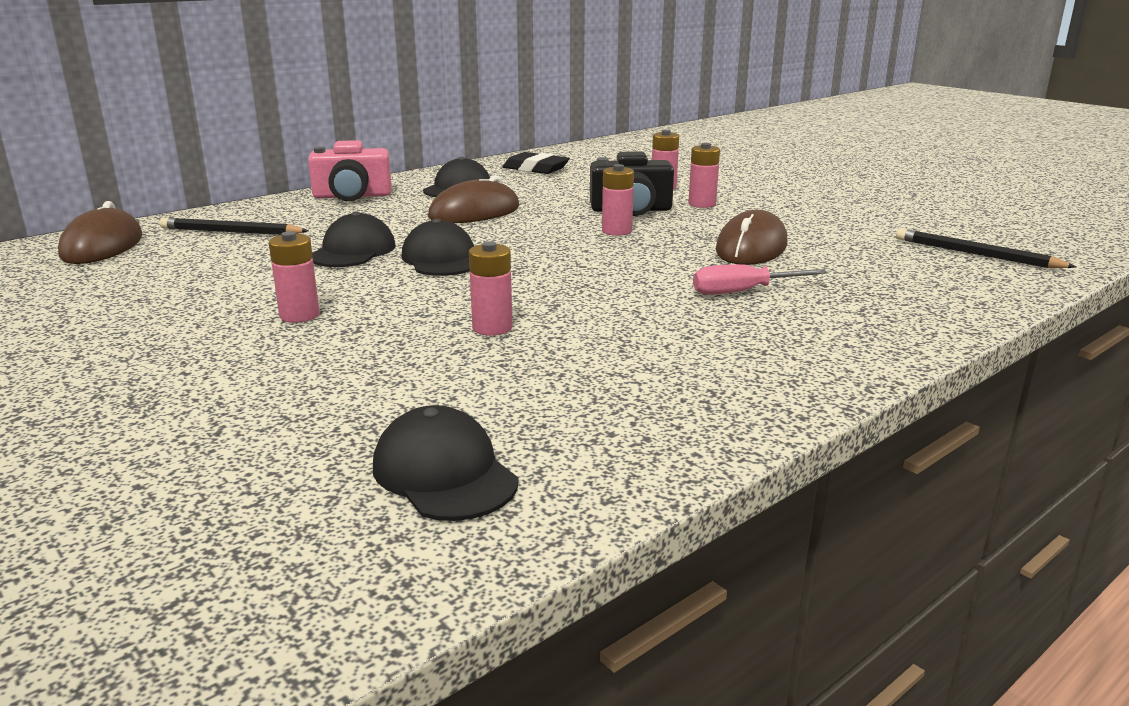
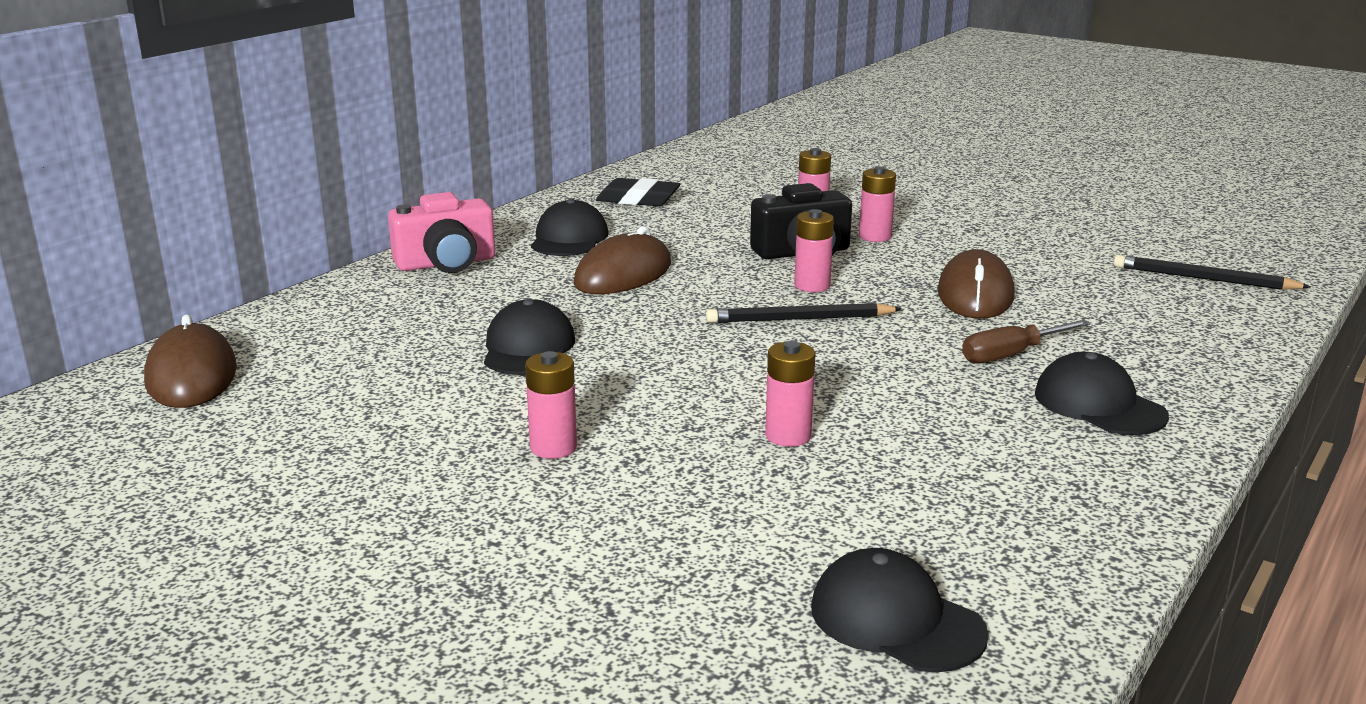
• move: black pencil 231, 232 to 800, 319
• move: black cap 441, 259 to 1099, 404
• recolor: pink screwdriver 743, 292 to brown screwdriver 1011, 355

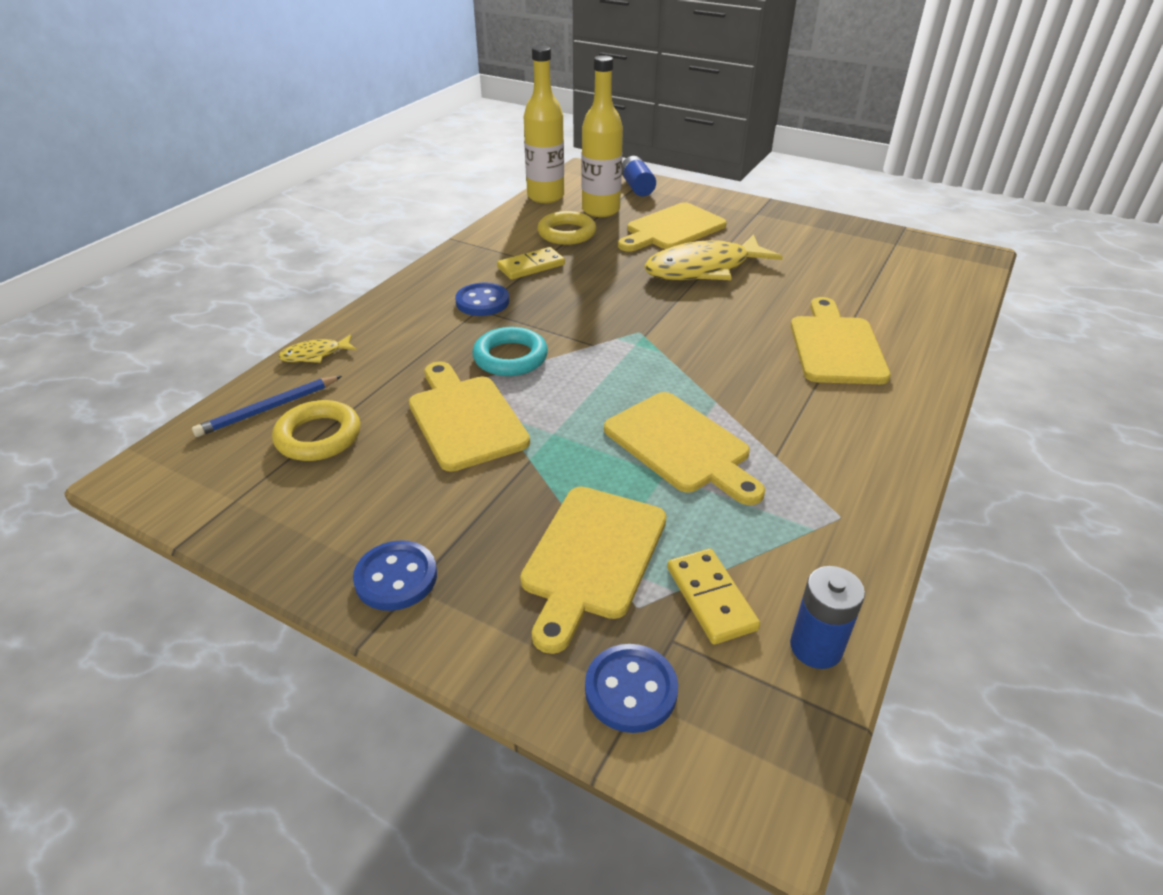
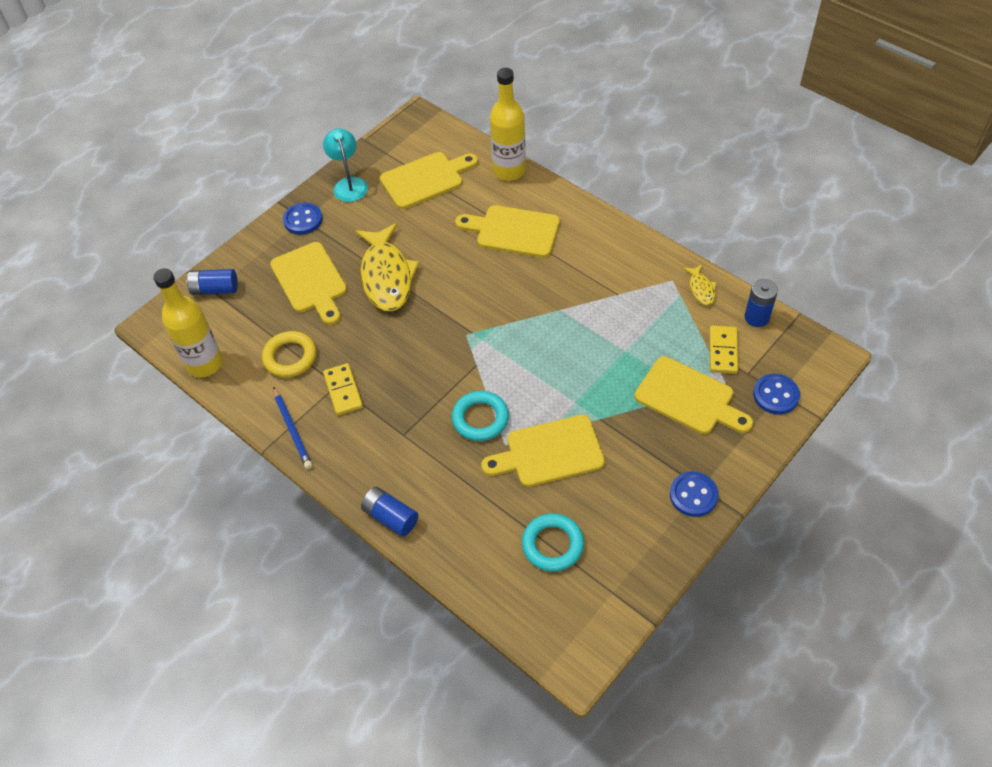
• move: blue pencil 268, 409 to 292, 430
• recolor: yellow ring 318, 436 to turquoise ring 552, 545
• move: yellow fish 315, 355 to 701, 289
• move: blue button 482, 302 to 303, 220
• move: yellow bottle 600, 210 to 509, 171
• move: yellow cutting board 681, 446 to 425, 179
• rotate: yellow domino 710, 598 = 723, 351 75 degrees counterclockwise
• insert: turquoise lamp 349, 184
• insert: blue battery 390, 517

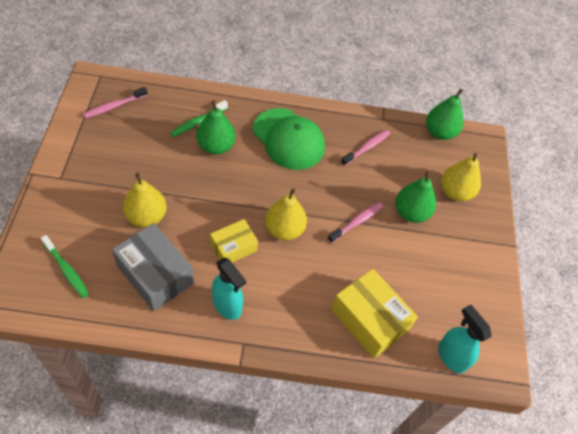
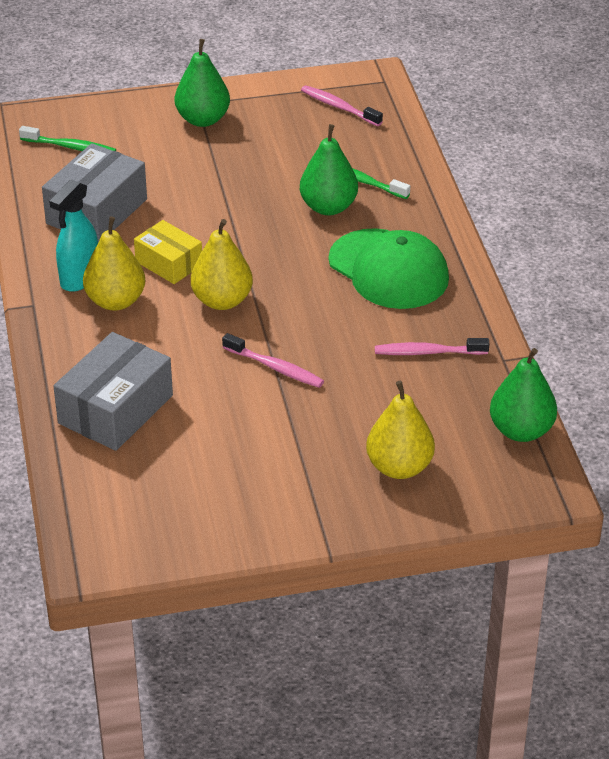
• rotate: green toothbrush 66, 270 = 70, 147 105 degrees counterclockwise
• move: yellow pear 146, 216 to 116, 301
• rotate: green cap 288, 139 = 388, 269 75 degrees counterclockwise
• recolor: yellow box 369, 320 to grey box 116, 409
• rotate: pink toothbrush 367, 147 = 427, 352 150 degrees clockwise
• move: green pear 411, 212 to 203, 119
• delete: turquoise spray bottle 451, 356

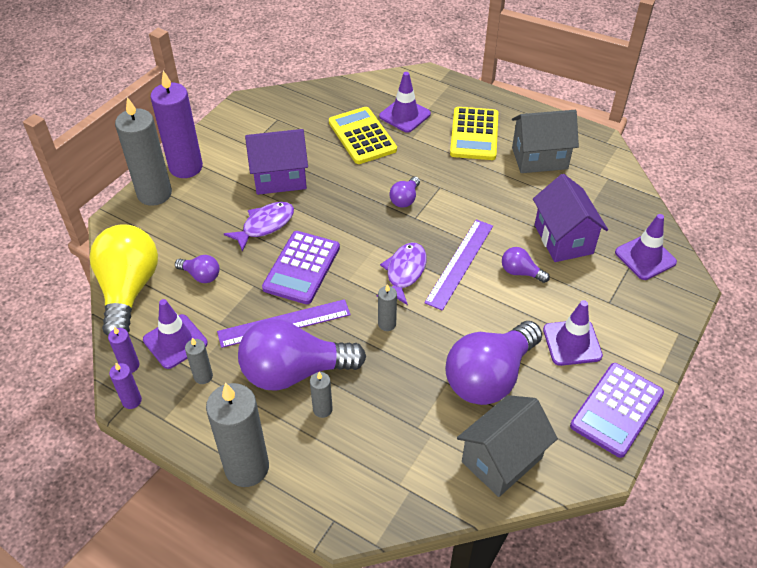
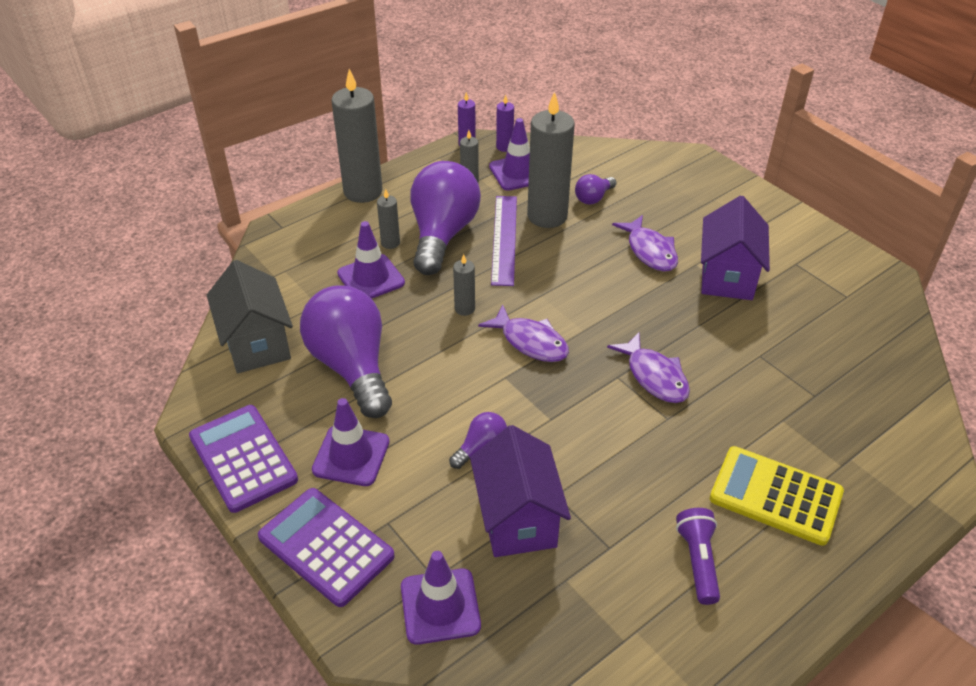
• delete: yellow light bulb 128, 290
• move: grey candle 154, 194 to 547, 216
• delete: purple candle 186, 167
• move: purple calculator 301, 268 to 326, 547
• delete: yellow calculator 362, 136
• move: purple traffic cone 405, 115 to 371, 278
• replace: purple light bulb 405, 199 to purple fish 654, 376
• delete: purple ruler 459, 263
• replace: grey house 539, 158 to purple flashlight 698, 561
• rotate: purple house 563, 239 = 517, 519 75 degrees clockwise

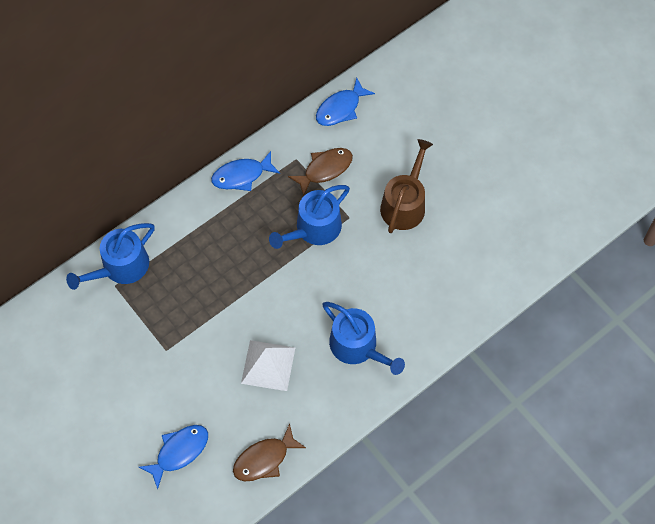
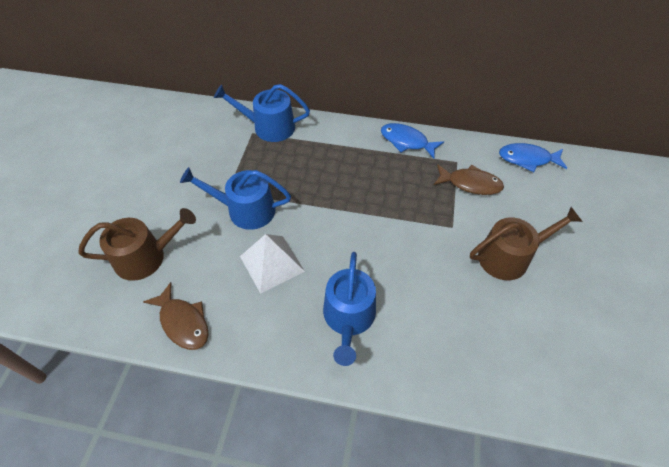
• replace: blue fish 179, 452 to brown watering can 146, 257
• rotate: brown fish 264, 459 = 183, 322 150 degrees counterclockwise
• move: blue watering can 314, 229 to 245, 210

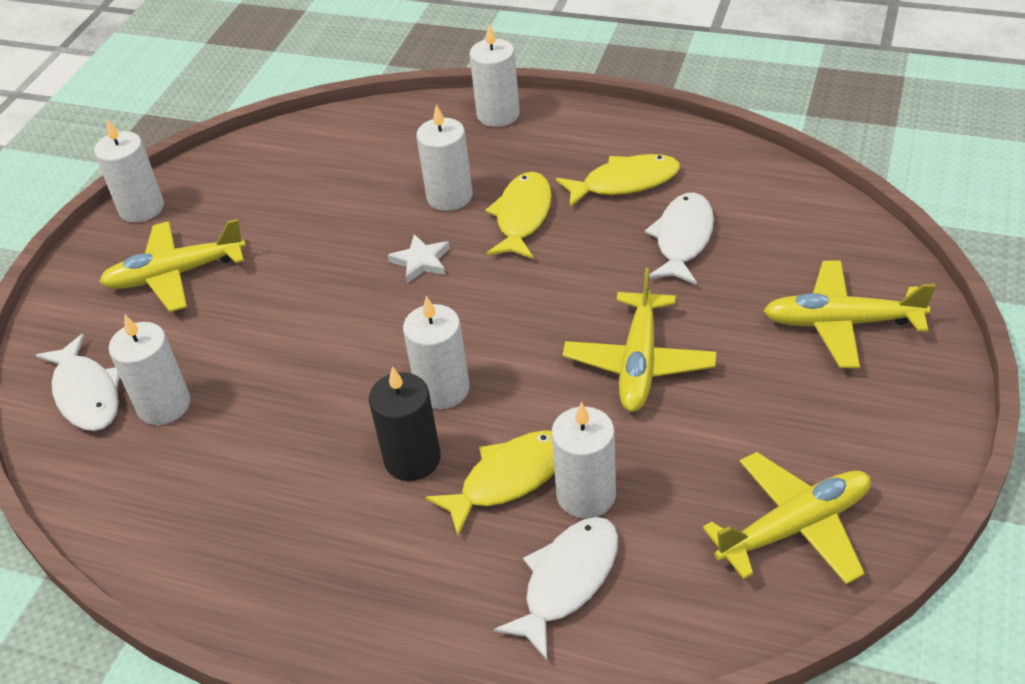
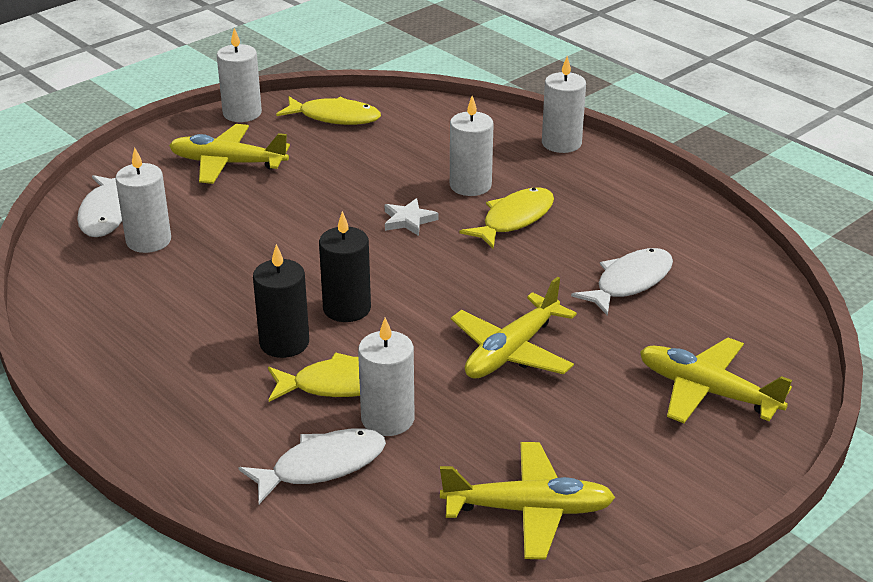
• recolor: white candle 442, 389 to black candle 347, 308
• move: yellow fish 625, 183 to 335, 117

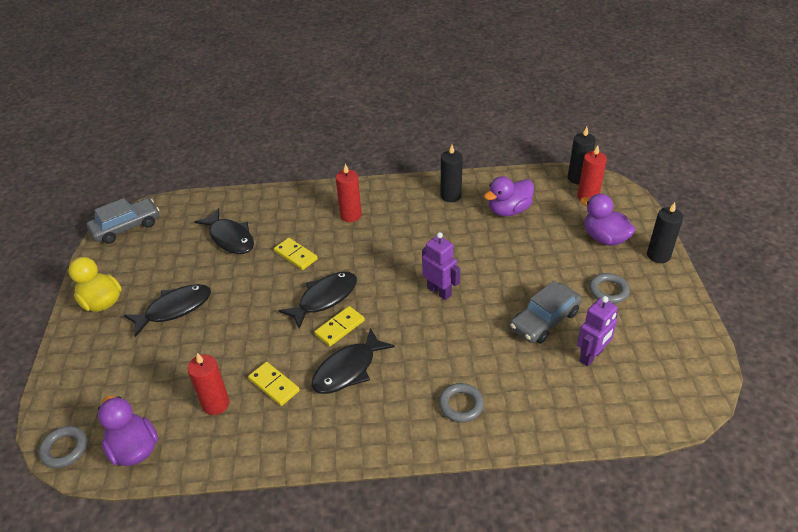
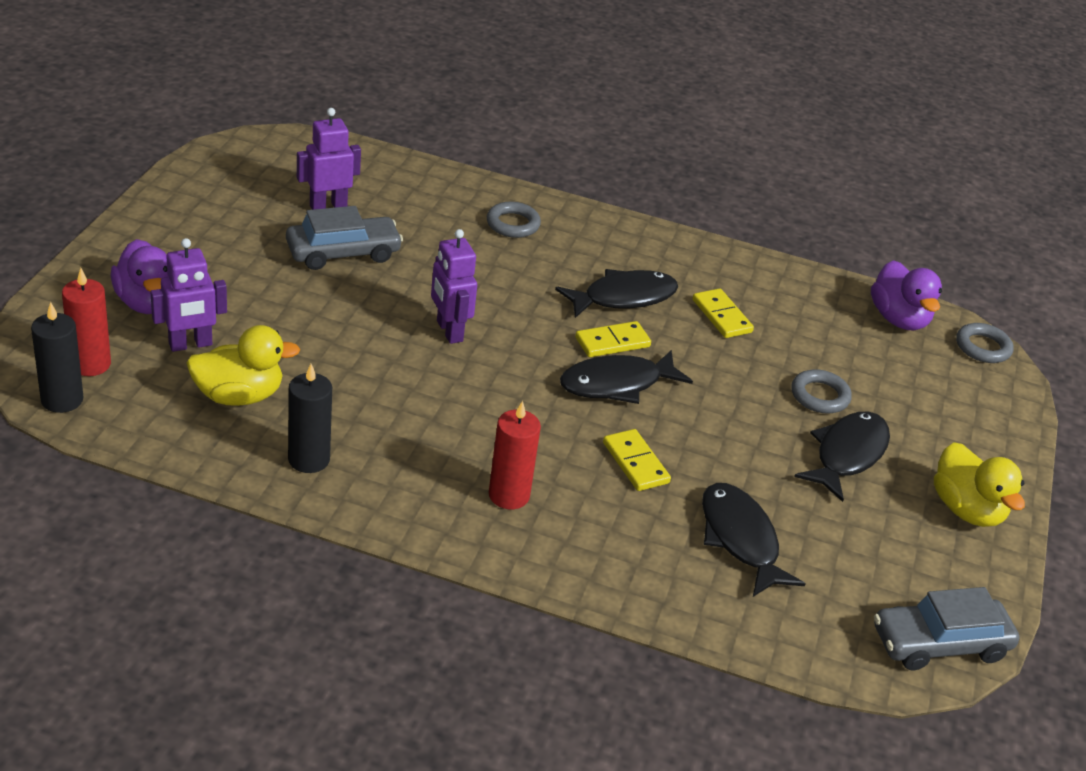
• rotate: black fish 174, 309 = 847, 455 135 degrees clockwise
• delete: red candle 216, 404
• recolor: purple duck 508, 210 to yellow duck 239, 396
• move: grey ring 608, 291 to 819, 396
• delete: black candle 658, 255
• insert: purple robot 190, 344

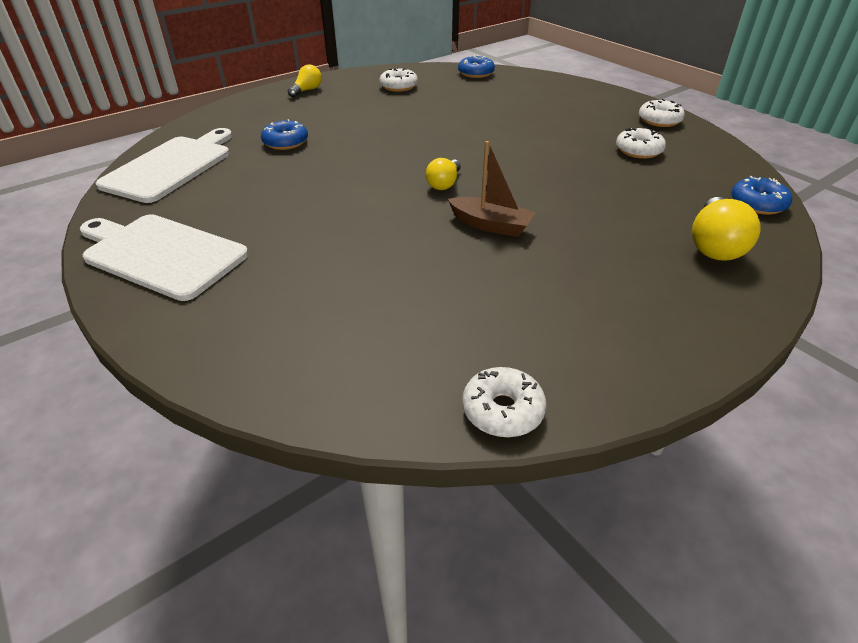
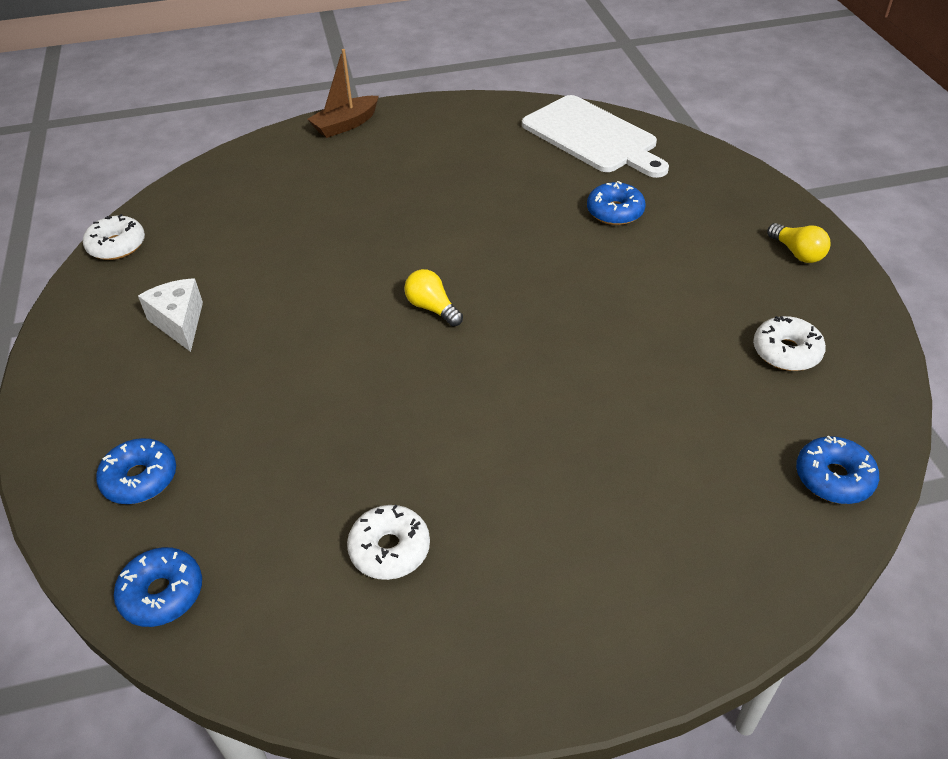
• delete: white cutting board 161, 254
• move: brown boat 491, 225 to 345, 125
• delete: white donut 659, 120
• replace: yellow light bulb 714, 245 to blue donut 140, 479
• insert: white cheese 179, 322

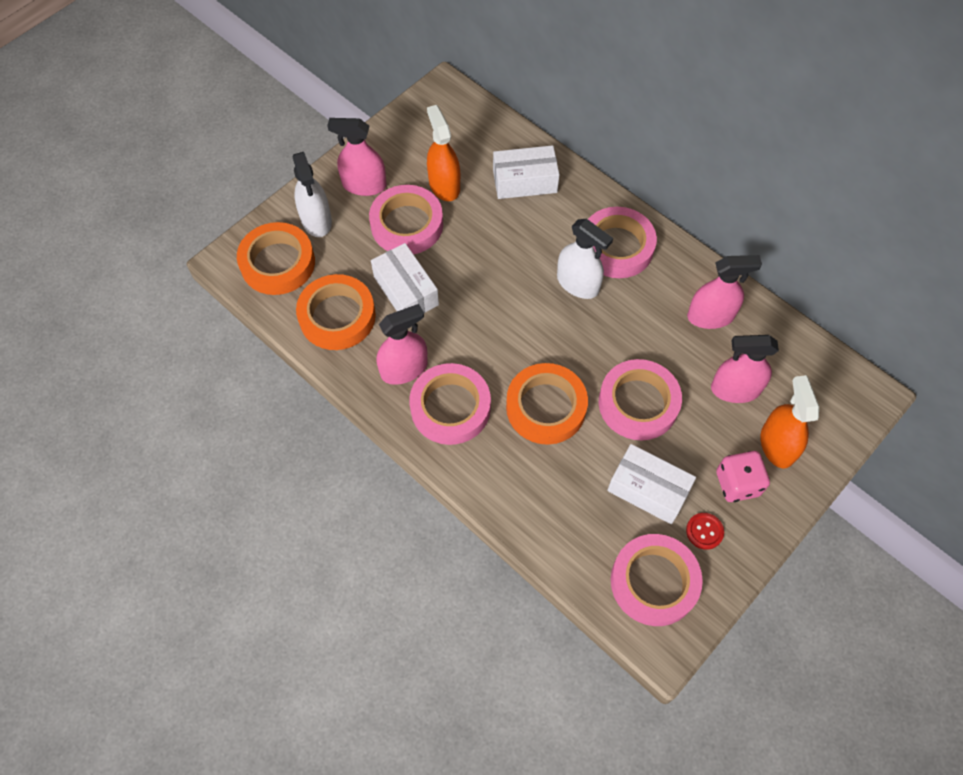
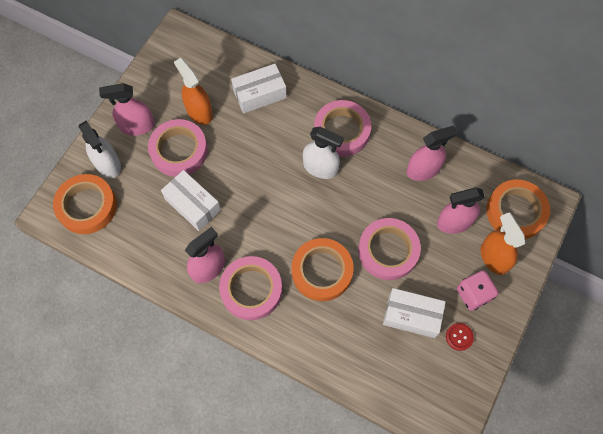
• move: orange tape 337, 316 to 515, 212
• delete: pink tape 654, 582

